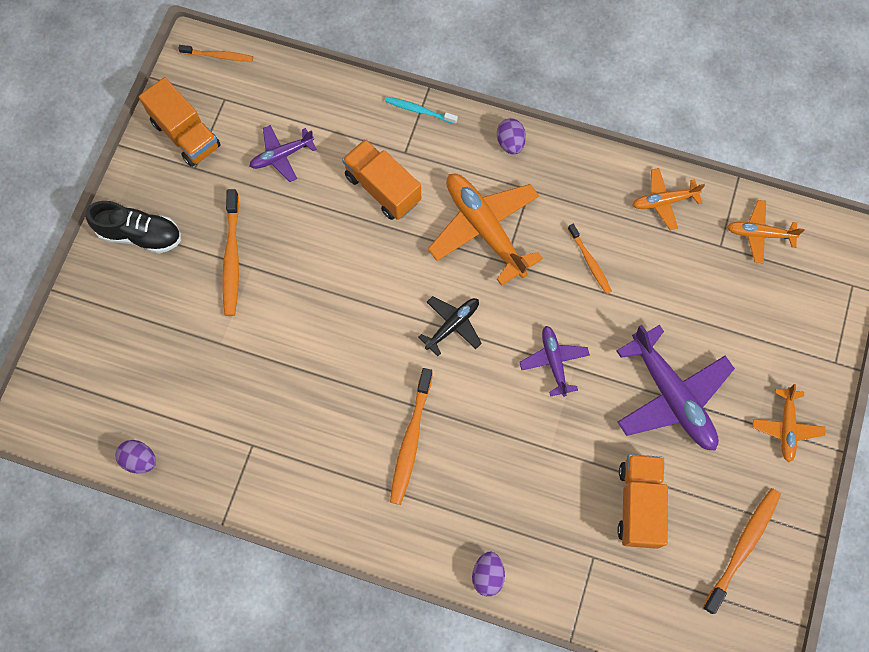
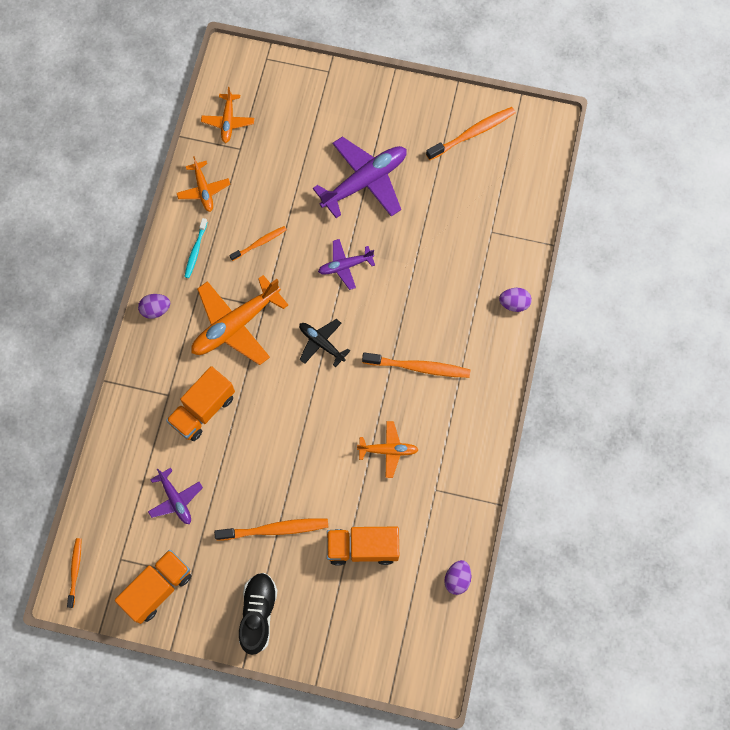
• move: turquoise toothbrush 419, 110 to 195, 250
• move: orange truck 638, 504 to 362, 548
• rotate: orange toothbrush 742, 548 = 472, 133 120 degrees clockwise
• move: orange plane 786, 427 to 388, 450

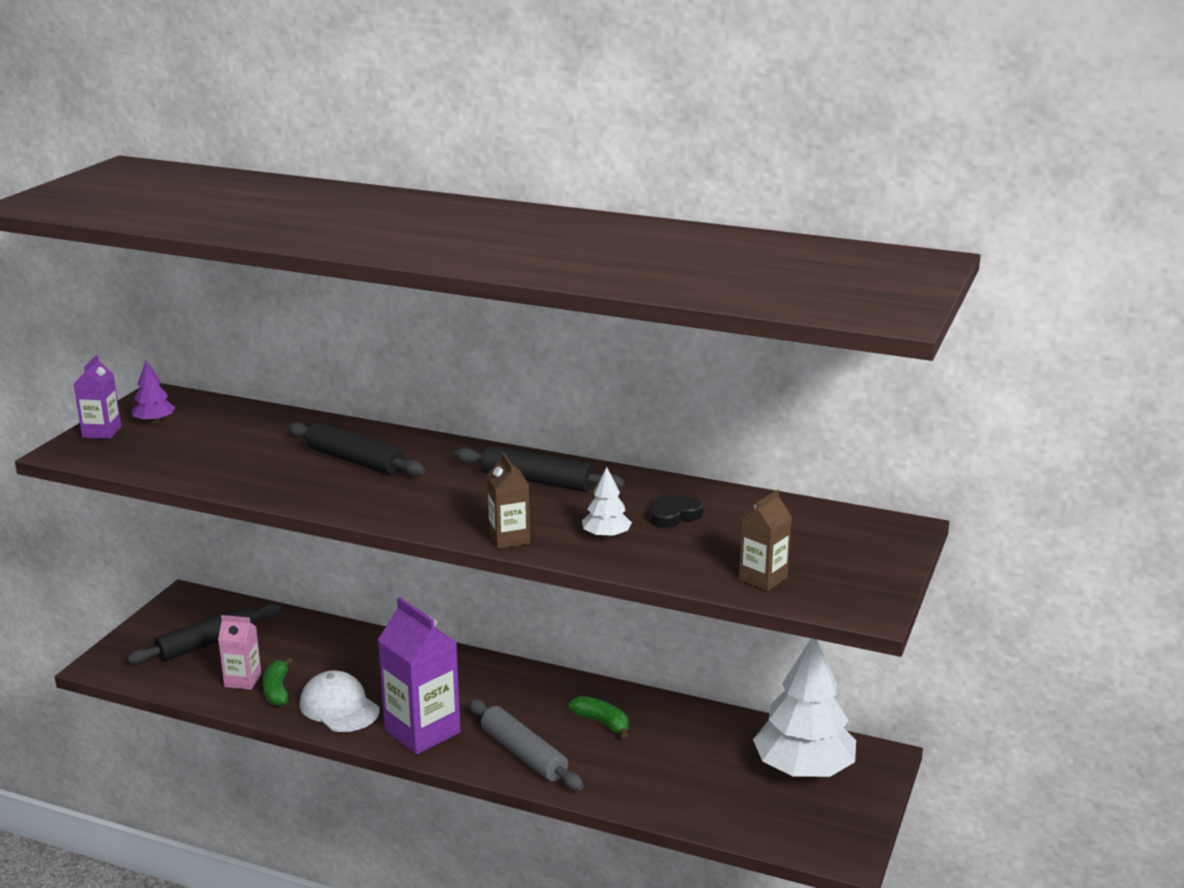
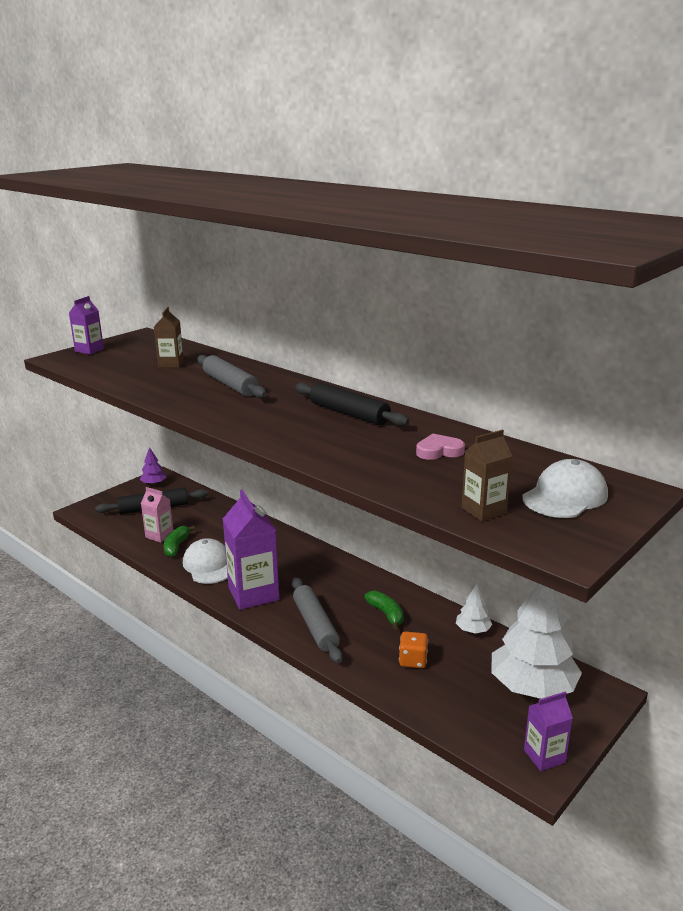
• move: purple tree 154, 421 to 154, 483
• recolor: black rolling pin 355, 461 to grey rolling pin 230, 385
• move: brown carton 509, 538 to 171, 364
• move: white tree 606, 536 to 473, 630
• recolor: black heart 674, 515 to pink heart 439, 451
• insert: orange dice 413, 660
• insert: white cap 565, 496
• insert: purple carton 544, 756

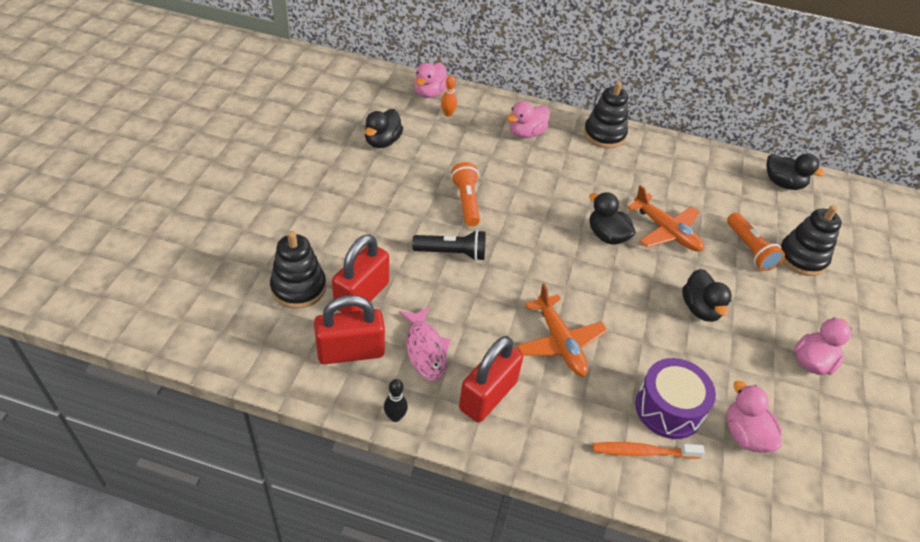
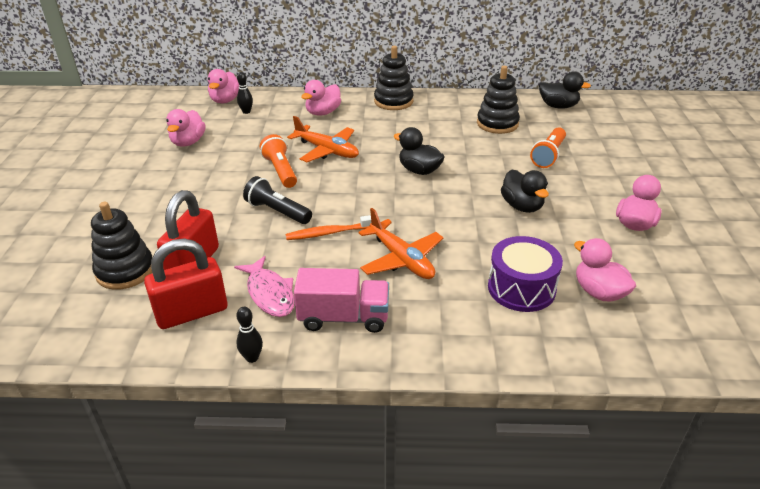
• recolor: black duck 382, 142 to pink duck 188, 142
• rotate: black flashlight 452, 253 = 277, 212 135 degrees counterclockwise
• recolor: orange bowling pin 448, 114 to black bowling pin 246, 112
• replace: red padlock 488, 395 to pink truck 343, 317
• move: orange toothbrush 643, 452 to 329, 233
• move: orange plane 666, 231 to 327, 150
• rotate: orange flashlight 750, 249 = 548, 155 60 degrees clockwise
• move: black stacking toy 802, 258 to 497, 124

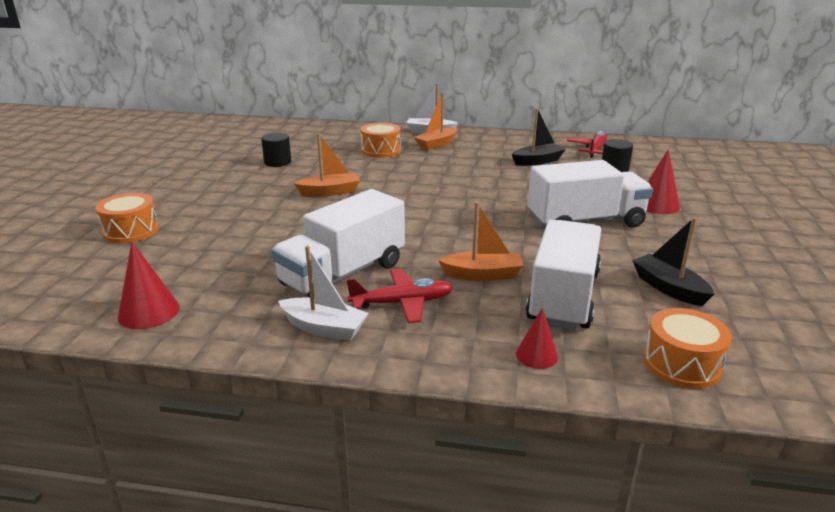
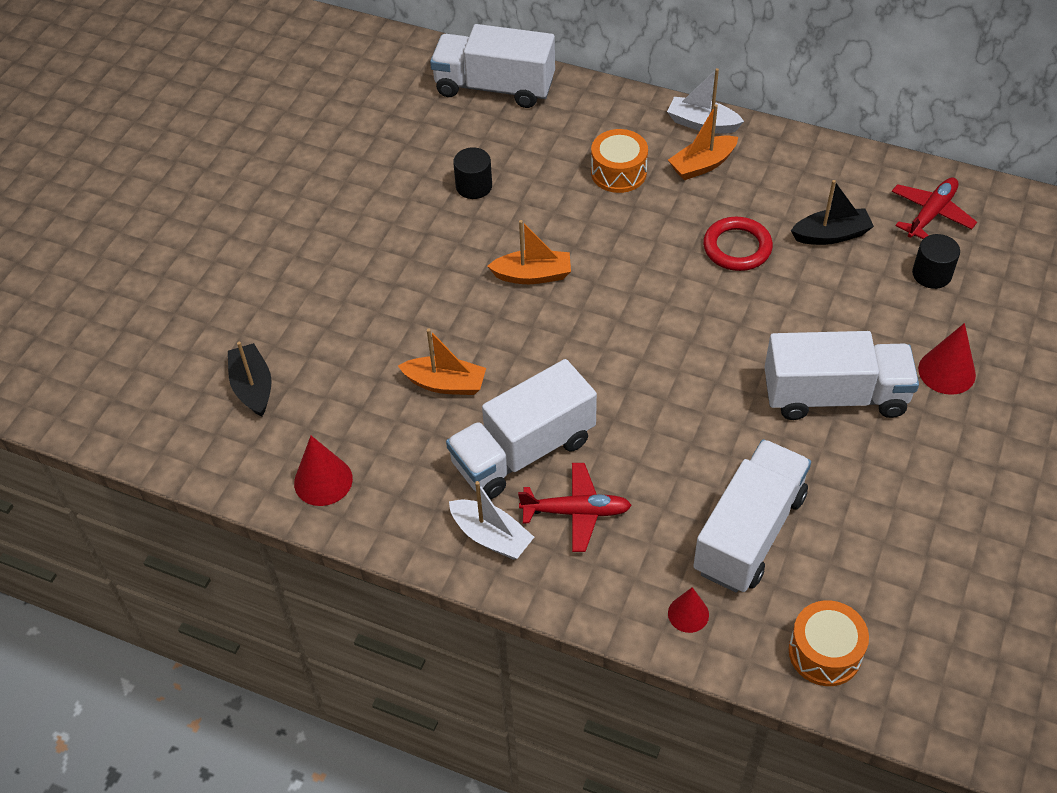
• delete: orange drum 131, 231
• move: orange boat 483, 274 to 445, 384
• move: black boat 668, 288 to 253, 387
• insert: white truck 494, 87
• insert: red ring 737, 247

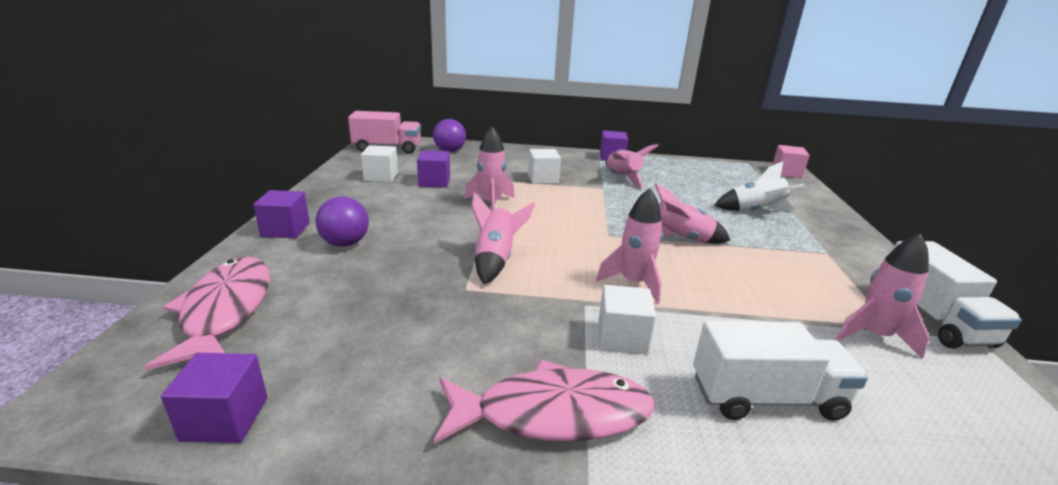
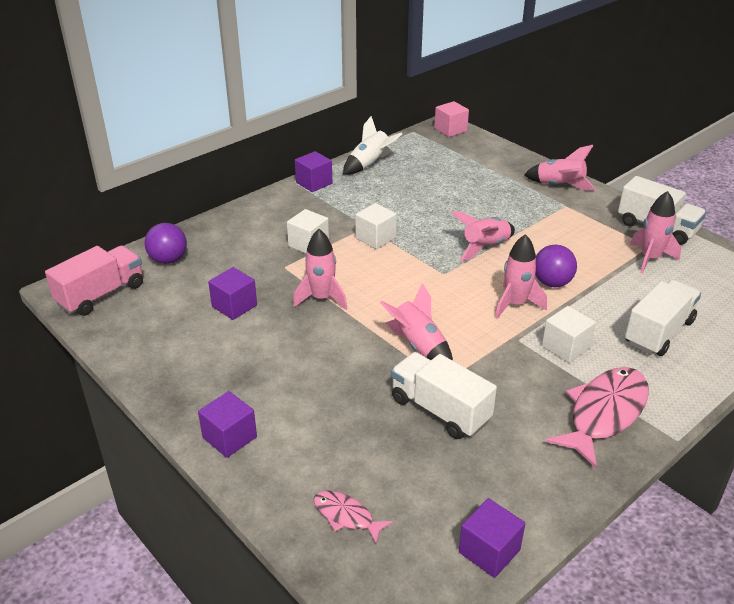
• resize: pink fish 225, 310 = 346, 516 x0.51
• move: purple ball 345, 243 to 552, 283
• move: white cube 381, 176 to 375, 238
• move: pink rocket 622, 178 to 560, 186
• move: white rocket 755, 211 to 370, 164
• insert: white truck 440, 410

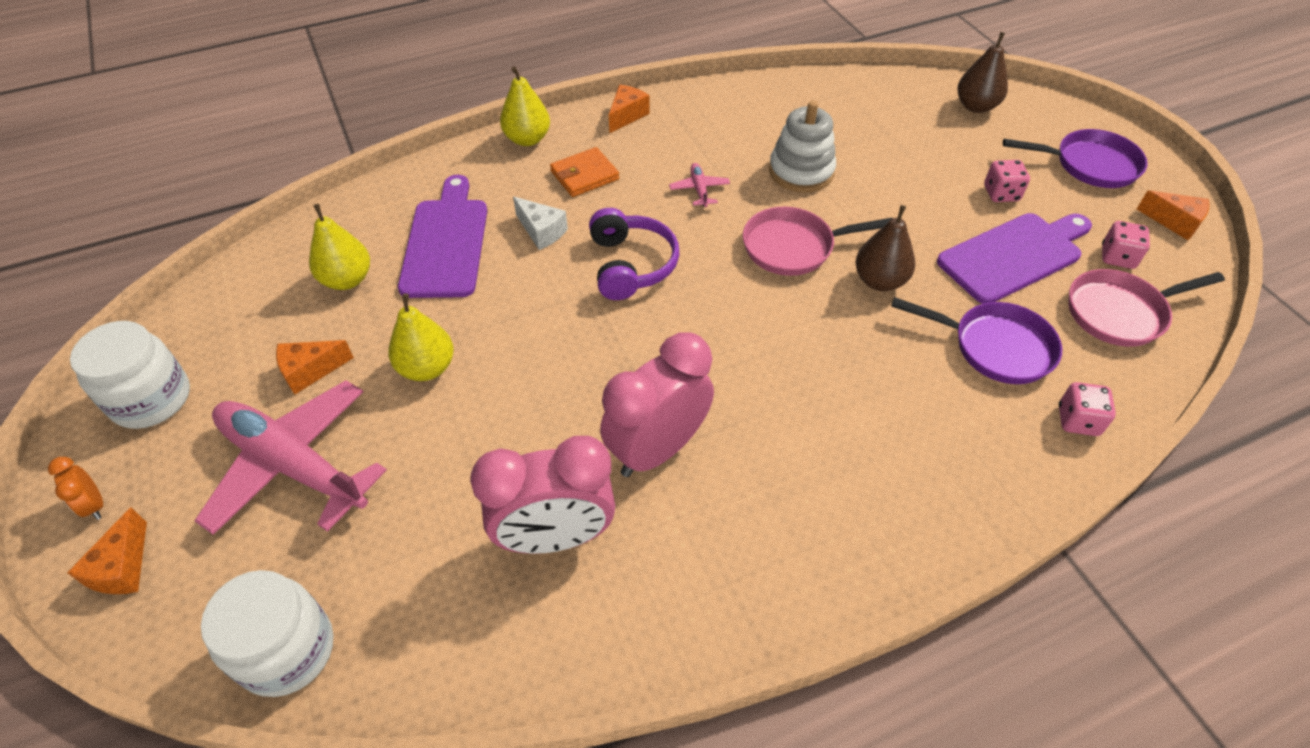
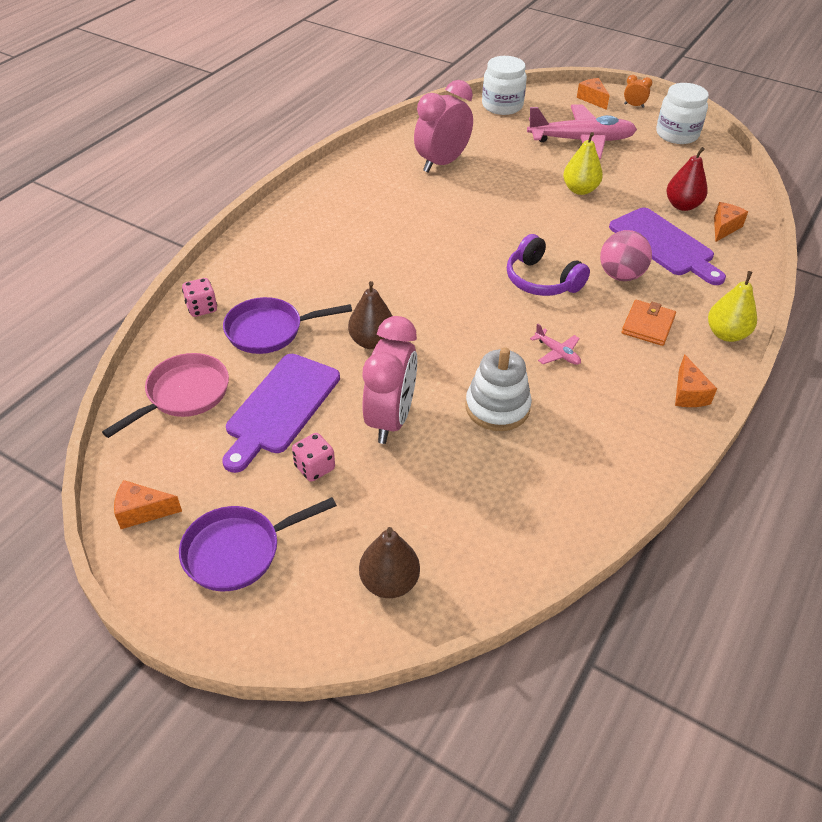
• move: orange cheese 310, 371 to 724, 228
• recolor: yellow pear 347, 280 to red pear 682, 205
• replace: white cheese 541, 231 to pink ball 620, 275
• move: pink clock 657, 449 to 390, 419
• delete: pink pan 793, 247
• delete: pink dice 1117, 257

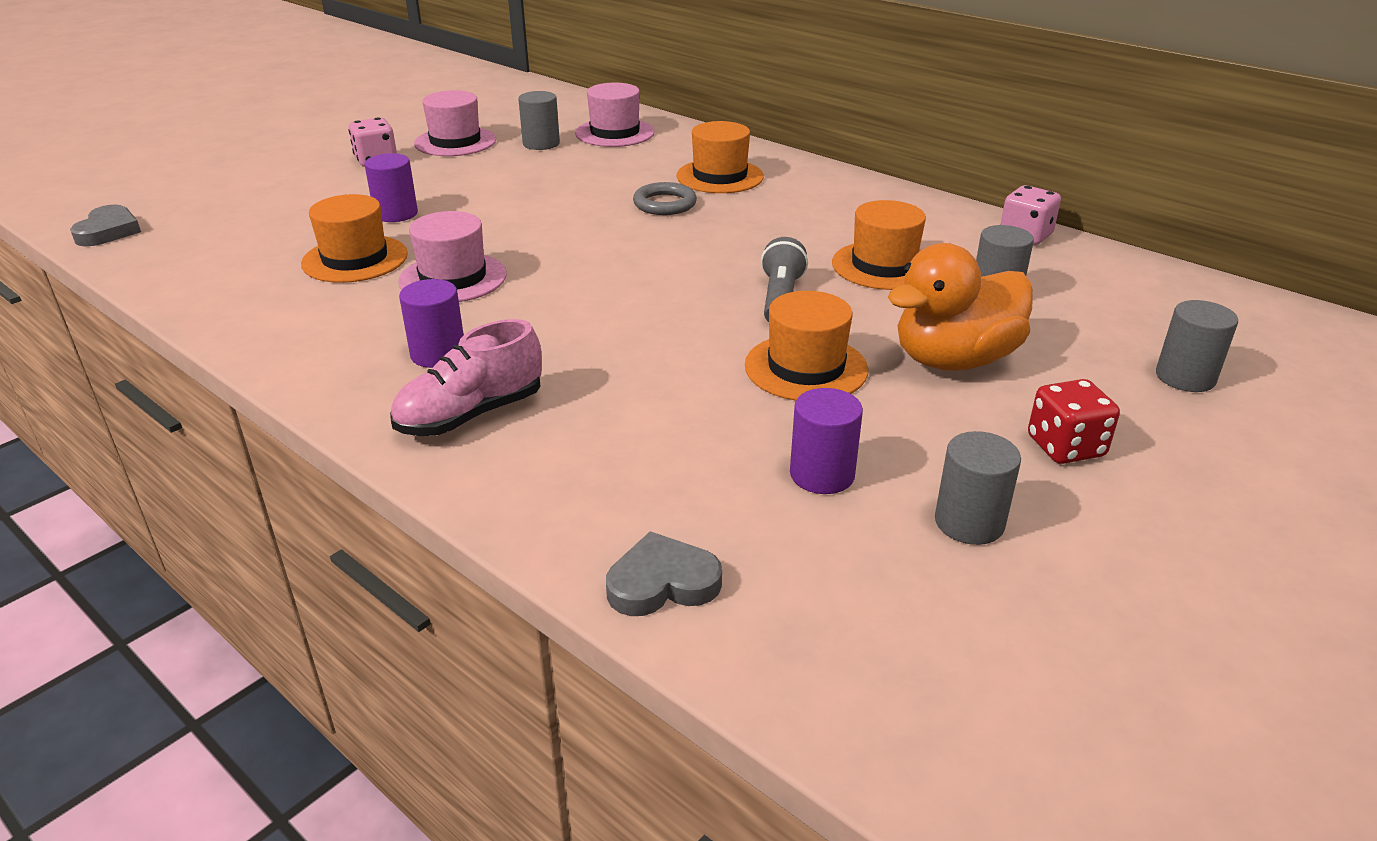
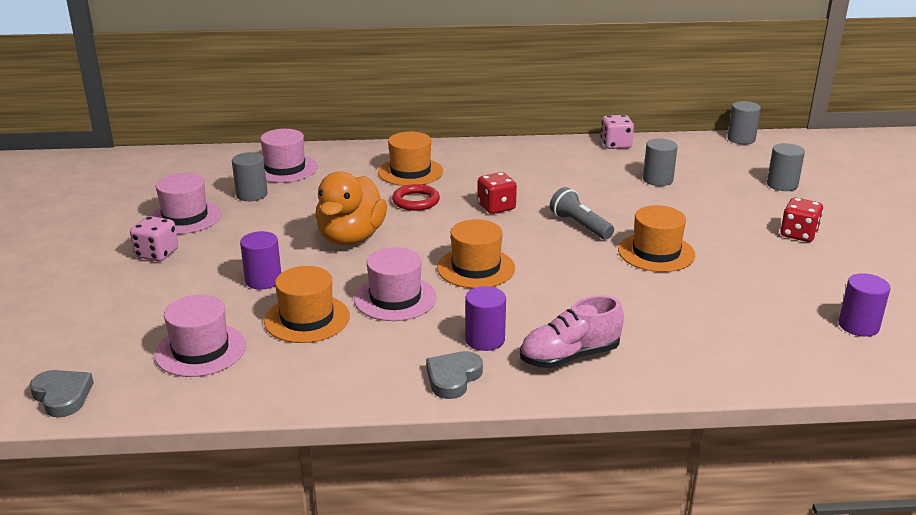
• rotate: pink shoe 471, 415 = 569, 356 60 degrees clockwise
• move: grey heart 662, 583 to 453, 378
• recolor: grey ring 664, 204 to red ring 416, 201
• move: purple cylinder 822, 474 to 858, 326
• move: orange hat 884, 266 to 476, 268
• move: orange duck 954, 360 to 351, 238
• move: grey cylinder 969, 522 to 741, 139
• insert: pink hat 200, 350
• insert: red dice 496, 207

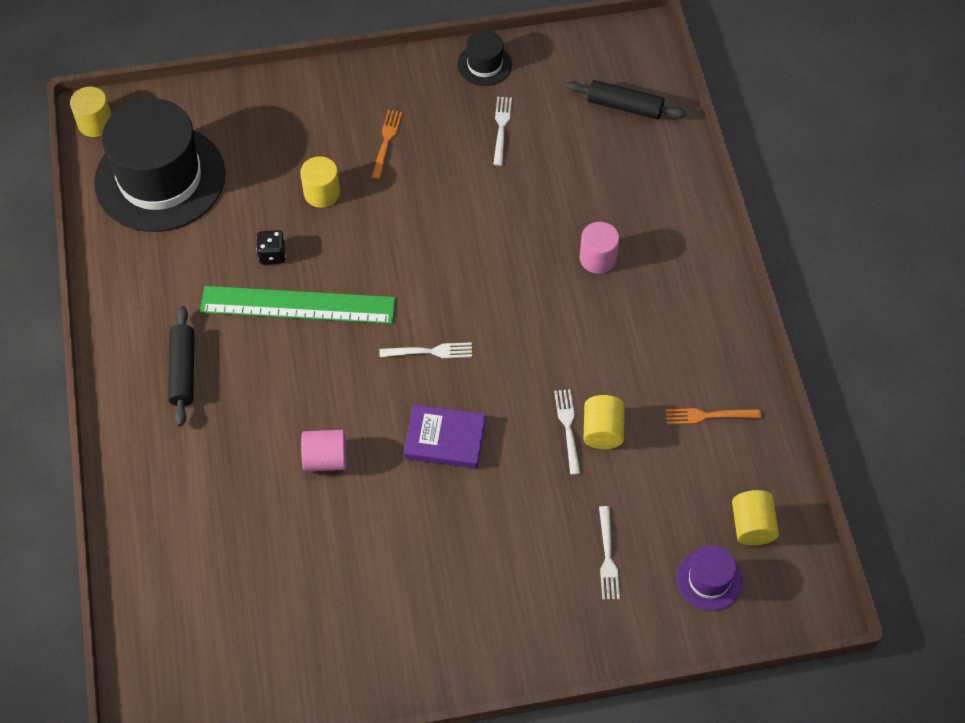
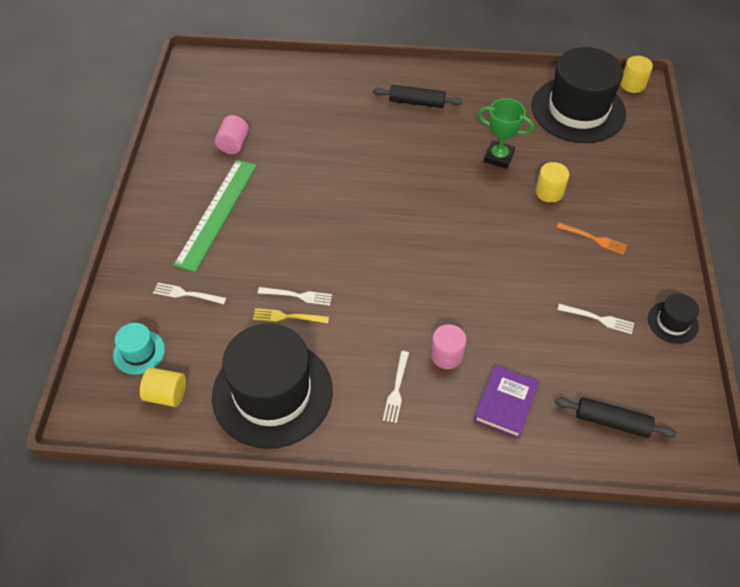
• move: green ruler 298, 305 to 217, 213
• replace: black dice 272, 255 to green trophy 499, 157
• move: pink cylinder 325, 459 to 233, 144
• move: white fork 430, 351 to 396, 390
• move: purple book 445, 439 to 505, 403
• rotate: black rolling pin 624, 107 = 612, 421 75 degrees clockwise
• replace: yellow cylinder 602, 431 to yellow fork 287, 317
• replace: orange fork 708, 416 to black hat 272, 393
• recolor: purple hat 709, 580 to turquoise hat 139, 352

